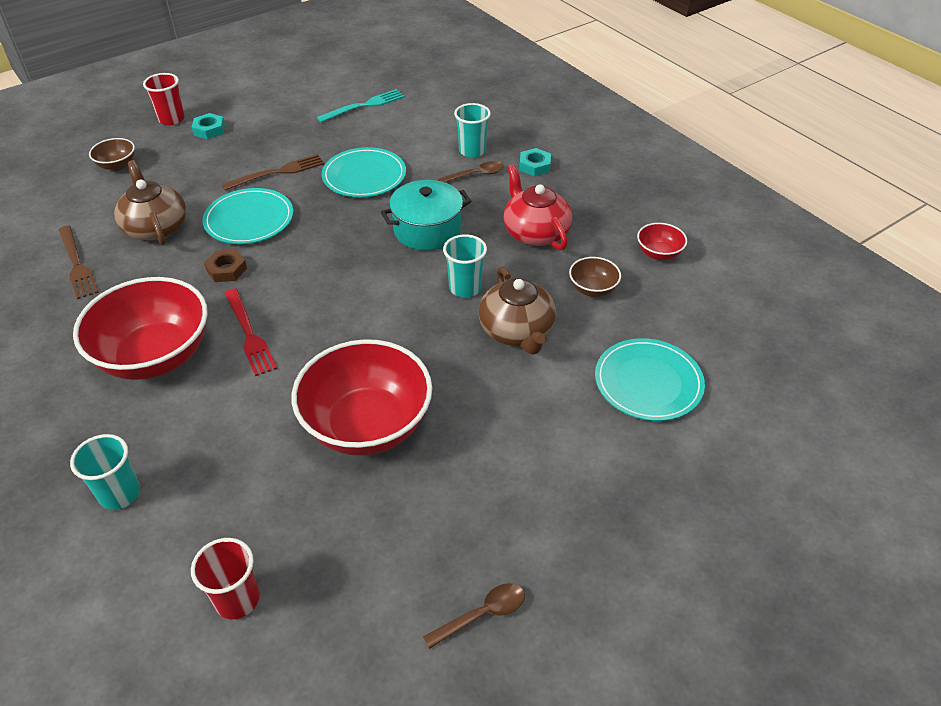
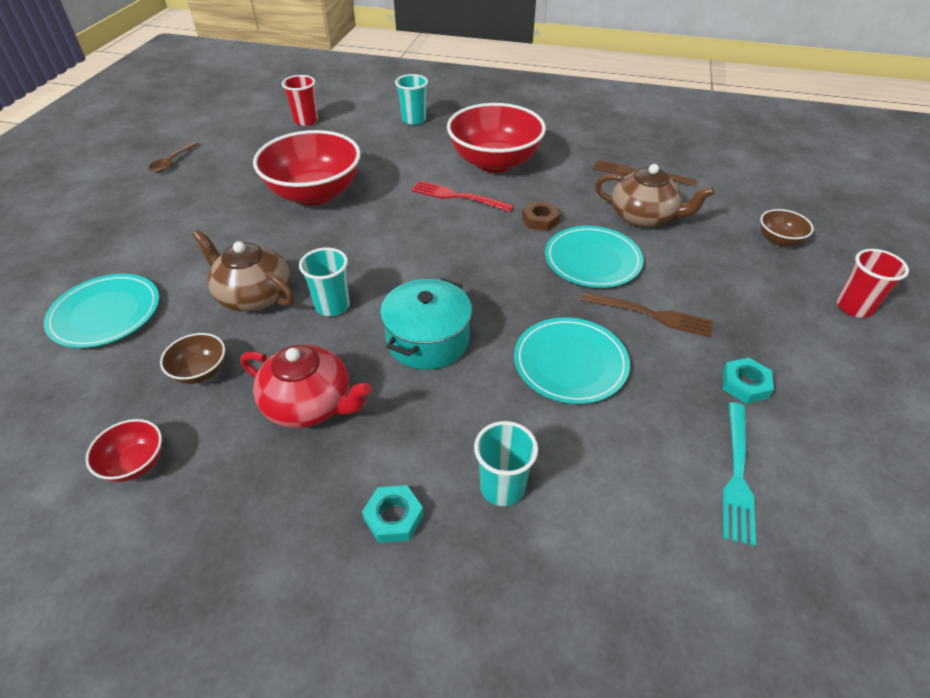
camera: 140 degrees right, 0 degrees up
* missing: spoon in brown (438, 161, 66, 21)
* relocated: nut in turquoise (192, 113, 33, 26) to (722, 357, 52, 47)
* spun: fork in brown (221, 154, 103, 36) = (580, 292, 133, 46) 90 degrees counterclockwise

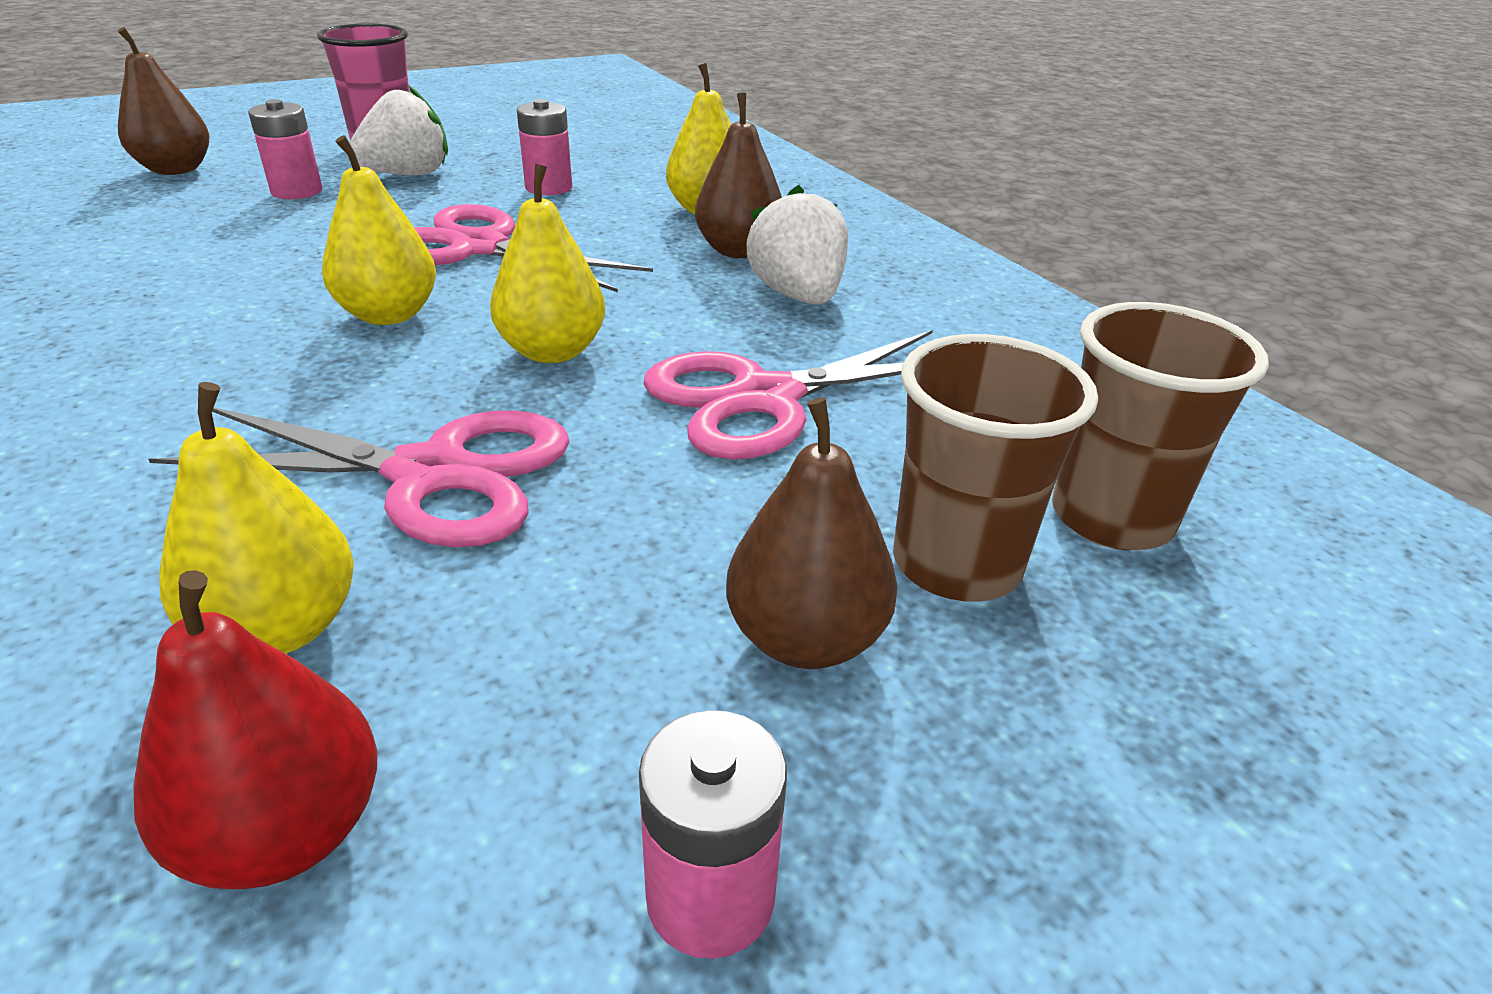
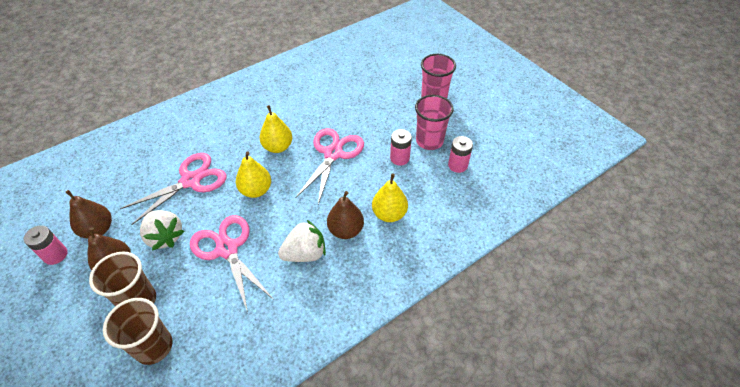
camera: 85 degrees right, 15 degrees up
* missing: pear in red (134, 570, 244, 319)
* missing: pear in yellow (159, 382, 195, 272)
* appeared: cup in pink (415, 95, 39, 55)
* relocated: pear in brown (118, 27, 92, 148) to (65, 190, 47, 48)
* relocated: battery in pink (248, 99, 74, 100) to (448, 136, 25, 37)
* relocated: strawberry in white (350, 85, 98, 90) to (140, 210, 45, 41)
* spun: scissors in pink (149, 407, 421, 140) = (120, 153, 107, 72) 135 degrees counterclockwise

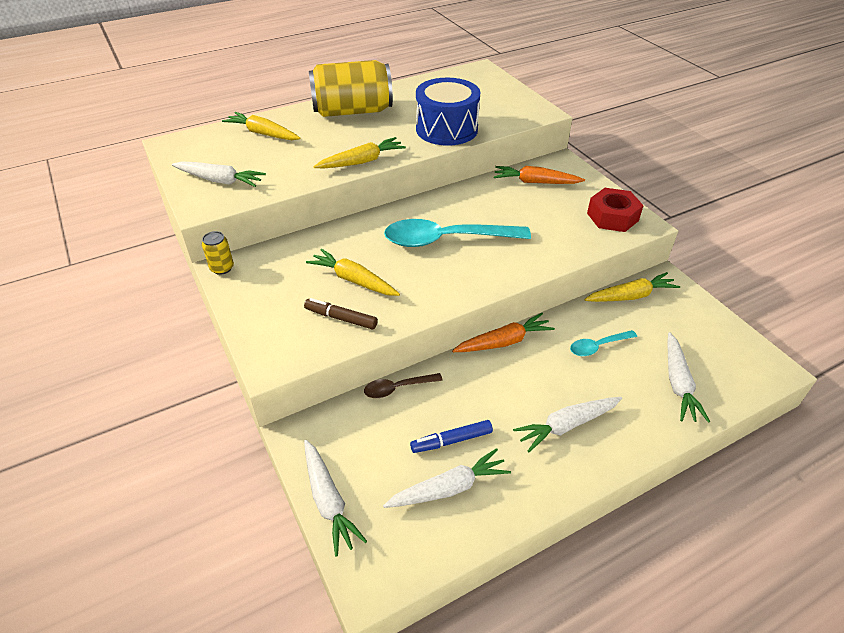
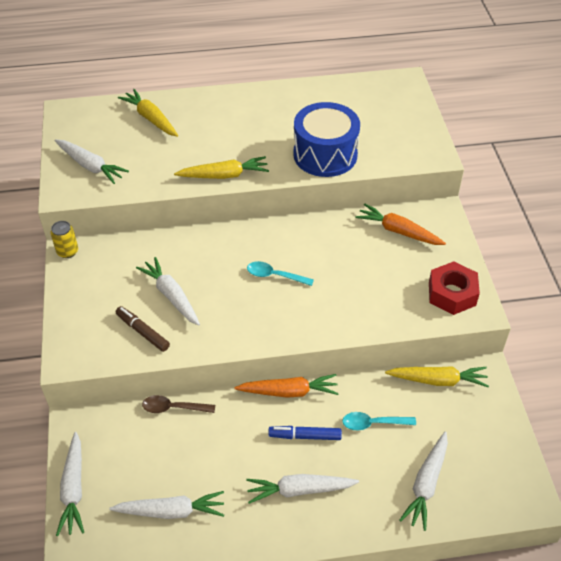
camera: 20 degrees right, 5 degrees up
* missing: can in yellow (309, 60, 84, 57)
* relocated: marker in blue (410, 420, 83, 33) to (268, 426, 74, 14)
* colour: carrot in yellow (306, 249, 94, 47) to carrot in white (136, 257, 64, 69)
* size: spoon in turquoise (384, 219, 147, 28) = (247, 261, 67, 25) x0.48

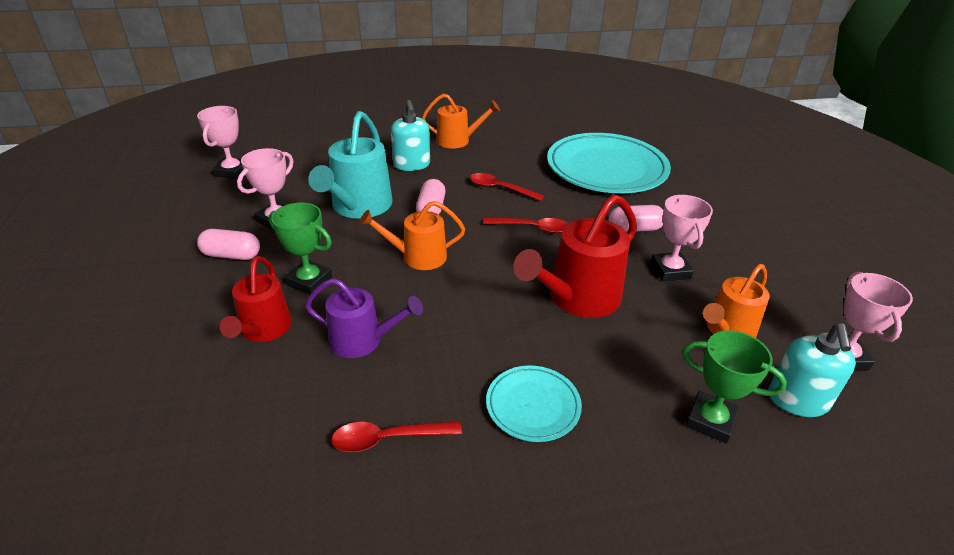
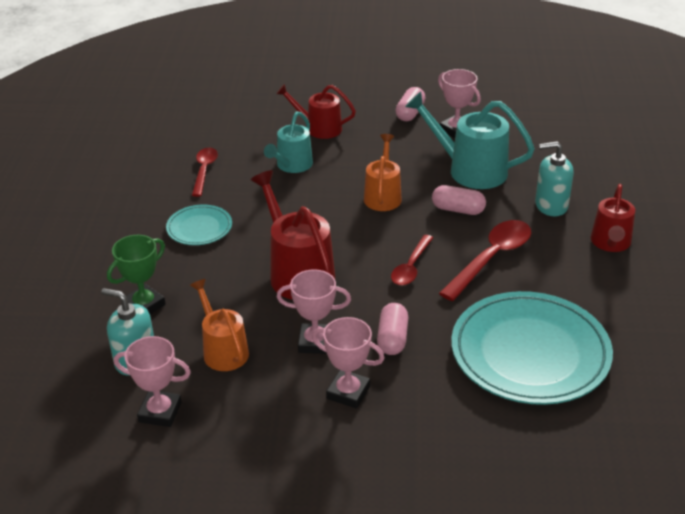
camera: 105 degrees right, 0 degrees up
* missing: trophy in green (269, 202, 63, 92)
* relocated: trophy in pink (197, 106, 46, 73) to (312, 317, 73, 92)
* colour: watering can in purple (305, 278, 118, 80) to watering can in turquoise (264, 111, 49, 62)
* colour: watering can in orange (422, 94, 78, 55) to watering can in red (591, 184, 44, 68)
* size: spoon in red (470, 173, 75, 28) = (439, 220, 92, 81) x1.58

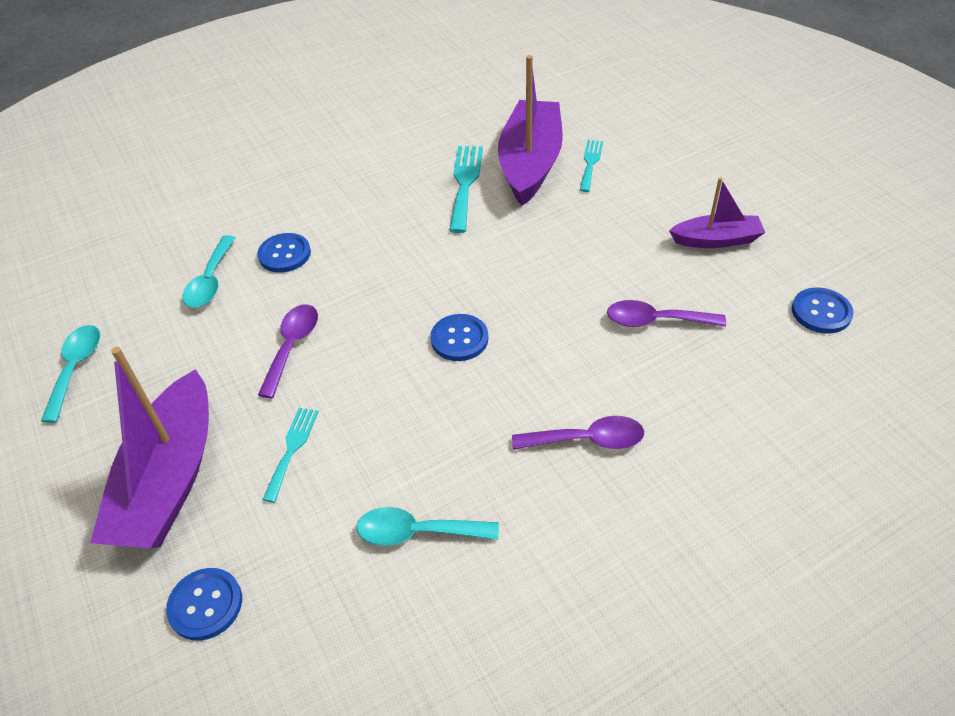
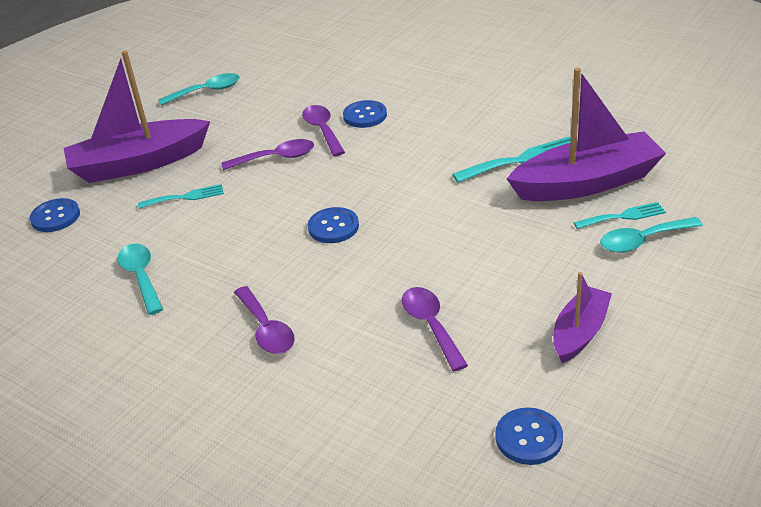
camera: 65 degrees right, 10 degrees down
* appeared: spoon in purple (302, 105, 43, 51)
* relocated: spoon in turquoise (182, 235, 53, 73) to (600, 217, 103, 36)
* spun: boat in purple (669, 177, 96, 71) = (554, 272, 58, 91) 120 degrees counterclockwise

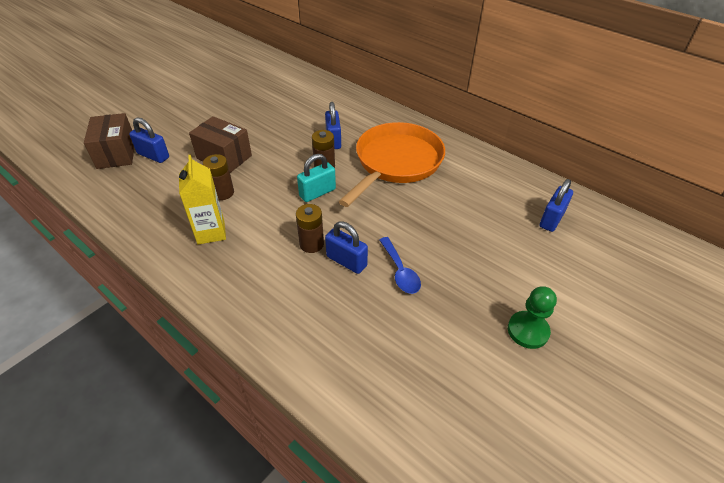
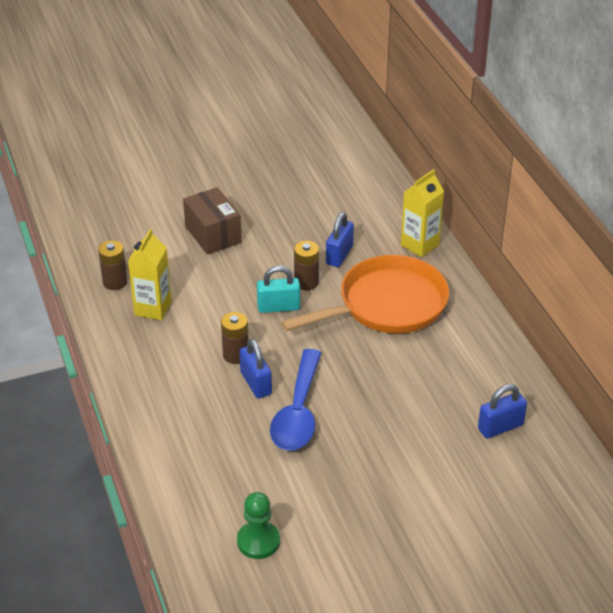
camera: 30 degrees right, 5 degrees down
* missing: box in brown (84, 113, 50, 56)
* missing: padlock in blue (129, 117, 40, 46)
* appeared: carton in yellow (401, 169, 43, 88)
* relocated: battery in brown (203, 154, 31, 46) to (98, 240, 29, 50)
* relocated: pawn in green (508, 286, 49, 63) to (237, 492, 43, 67)
* size: spoon in blue (379, 237, 42, 57) = (270, 349, 51, 101) x1.72

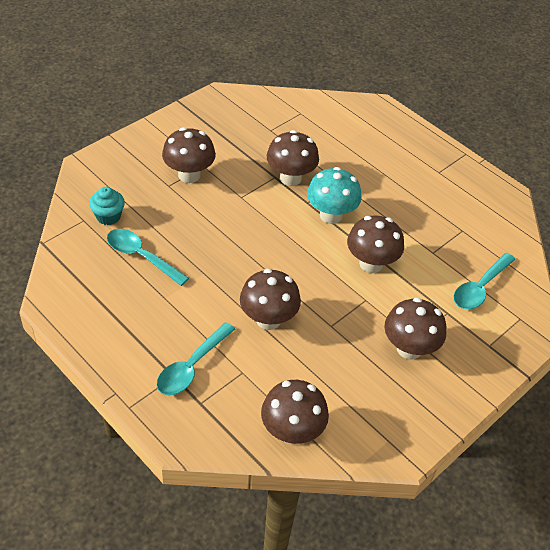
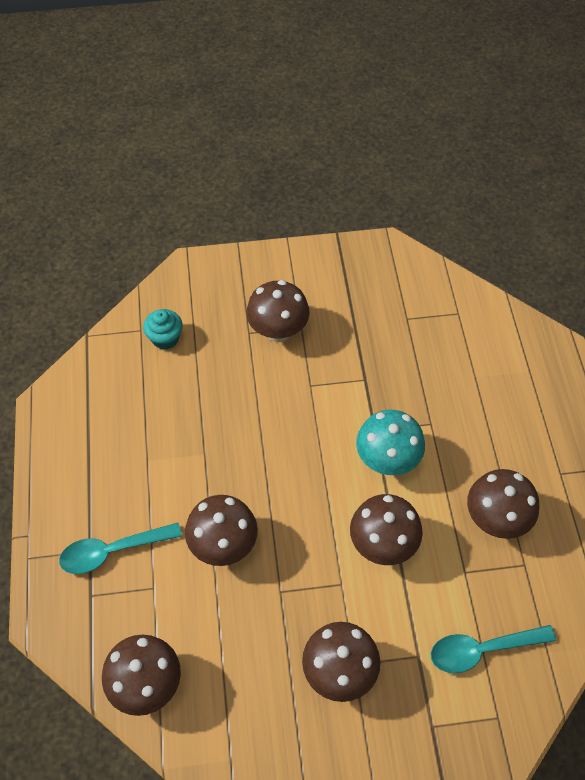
camera: 40 degrees right, 10 degrees up
* missing: spoon in turquoise (107, 229, 82, 57)
* relocated: mushroom in brown (267, 130, 52, 56) to (467, 469, 72, 70)

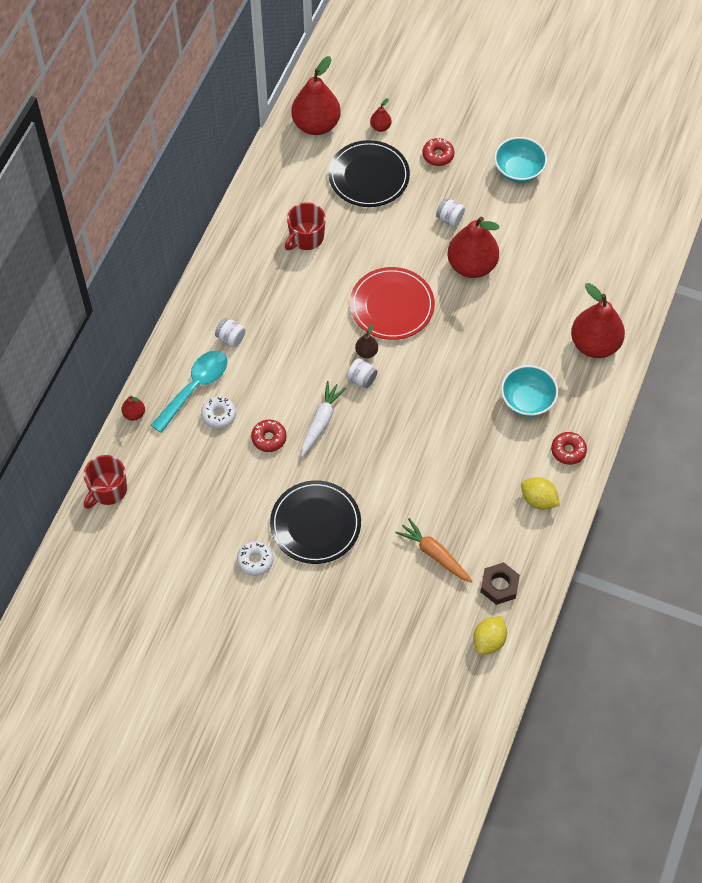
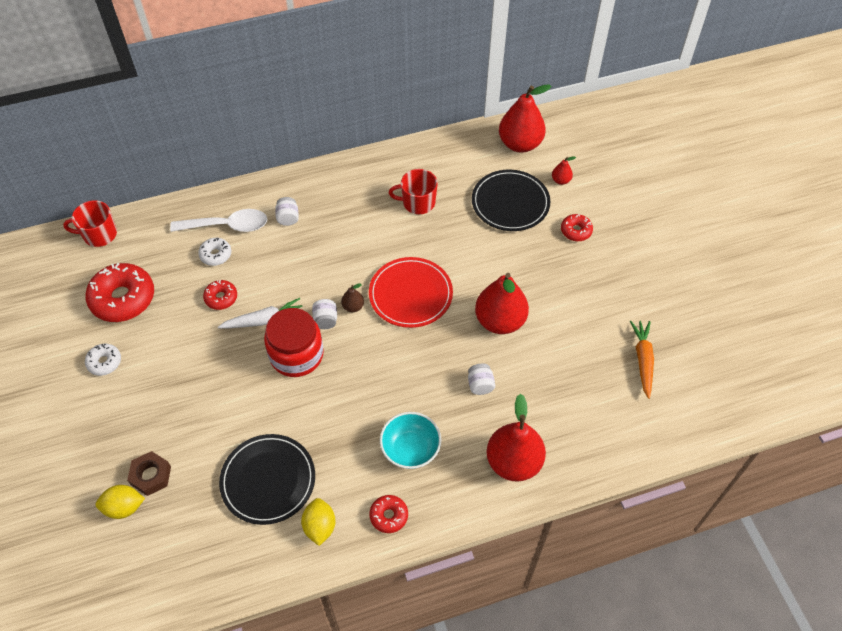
camera: 50 degrees right, 5 degrees down
* missing: pear in red (121, 395, 24, 26)
* missing: bowl in turquoise (494, 137, 53, 46)
* appeared: donut in red (86, 263, 68, 59)
* appeared: jar in red (264, 308, 60, 69)
* relocated: plate in black (270, 480, 91, 84) to (219, 434, 96, 91)
* relocated: carrot in orange (395, 518, 78, 65) to (630, 321, 24, 78)
* relocated: jar in white (436, 198, 29, 29) to (468, 364, 27, 31)
* relocated: lemon in yellow (473, 616, 34, 39) to (95, 485, 50, 34)
* relocated: nut in brown (480, 562, 40, 43) to (127, 451, 44, 45)
* colour: spoon in turquoise (151, 351, 77, 82) to spoon in white (170, 209, 98, 23)

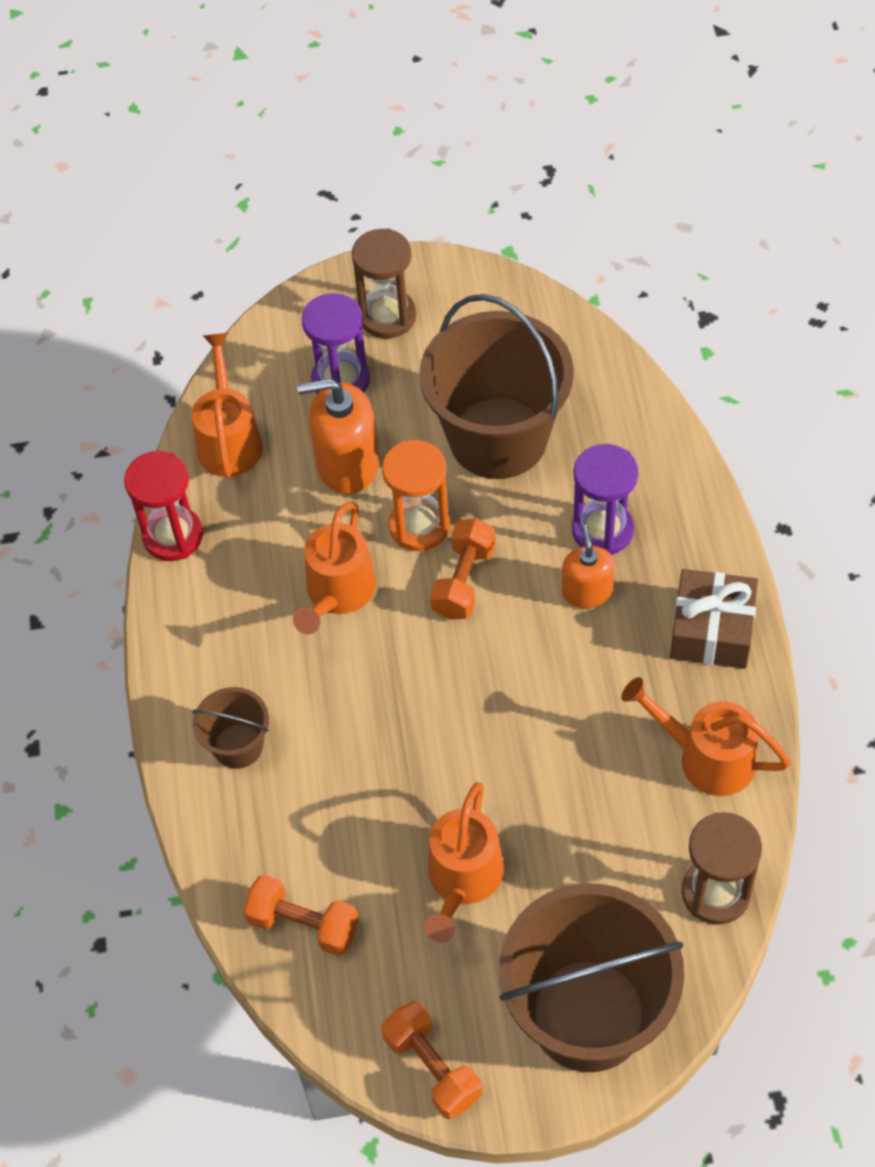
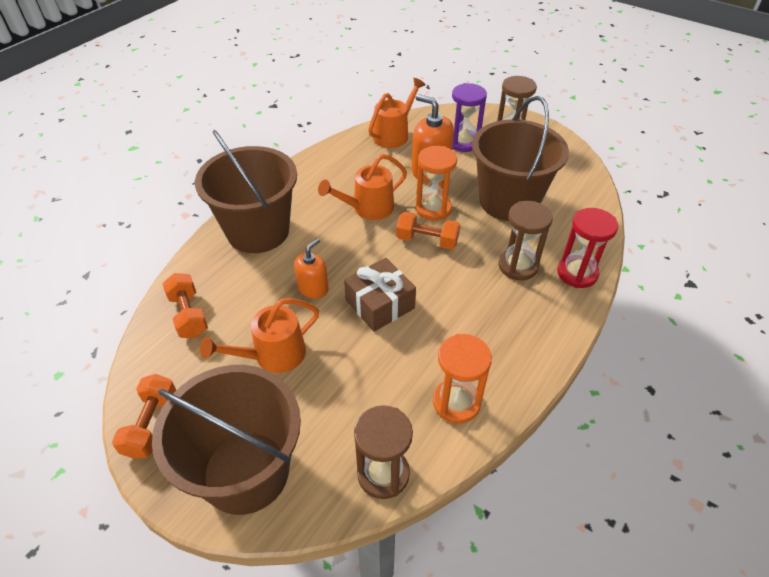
camera: 40 degrees right, 10 degrees down
* relocated: hourglass in red (124, 451, 79, 110) to (557, 208, 61, 80)
* relocated: soap dispenser in orange (562, 525, 53, 83) to (294, 238, 34, 61)
* relocated: gift in brown (670, 569, 88, 100) to (344, 258, 72, 74)
* exchanged: watering can in orange (621, 677, 170, 119) to hourglass in orange (433, 334, 59, 90)
* colour: hourglass in purple (572, 444, 66, 111) to hourglass in brown (498, 201, 55, 79)
* spun: dumbbell in orange (430, 518, 66, 102) = (396, 212, 64, 38) 45 degrees clockwise
* size: bucket in brown (193, 687, 76, 82) = (195, 130, 102, 123) x2.15

